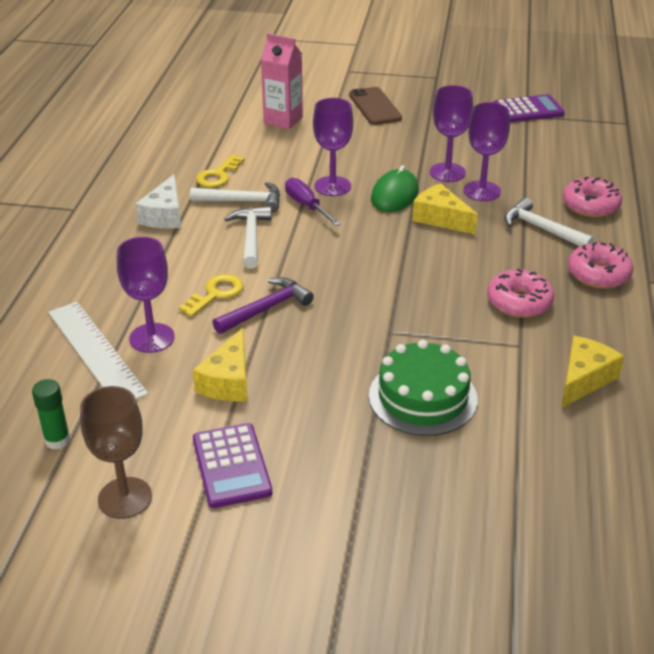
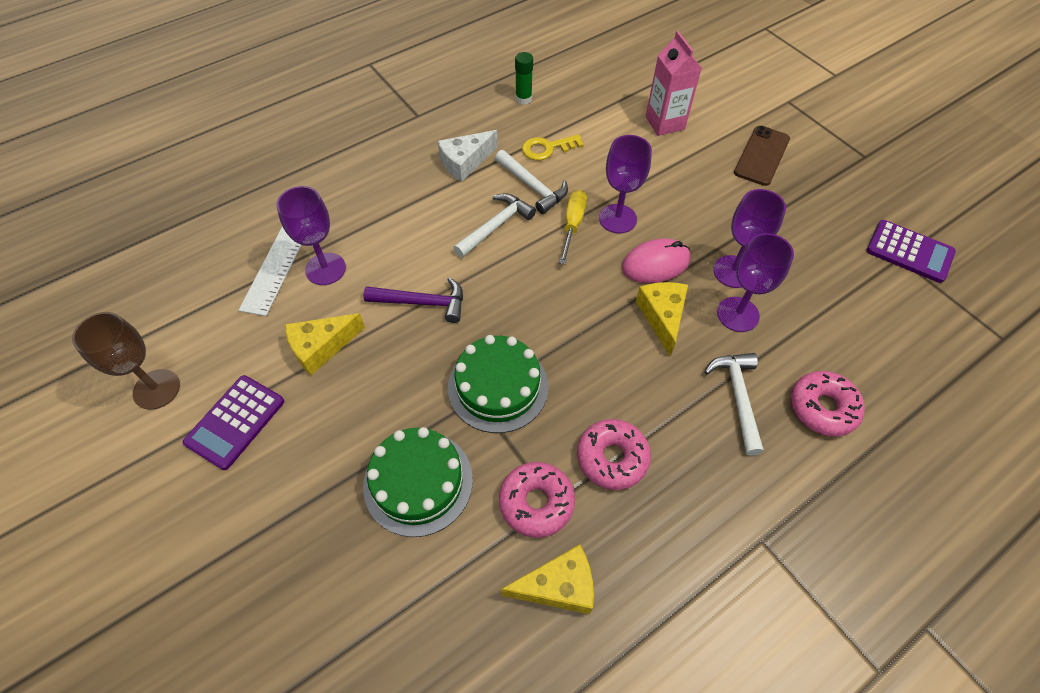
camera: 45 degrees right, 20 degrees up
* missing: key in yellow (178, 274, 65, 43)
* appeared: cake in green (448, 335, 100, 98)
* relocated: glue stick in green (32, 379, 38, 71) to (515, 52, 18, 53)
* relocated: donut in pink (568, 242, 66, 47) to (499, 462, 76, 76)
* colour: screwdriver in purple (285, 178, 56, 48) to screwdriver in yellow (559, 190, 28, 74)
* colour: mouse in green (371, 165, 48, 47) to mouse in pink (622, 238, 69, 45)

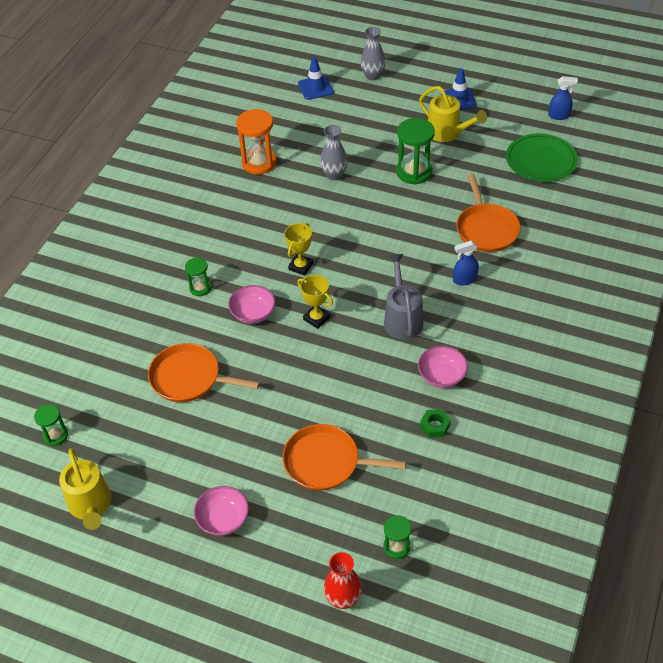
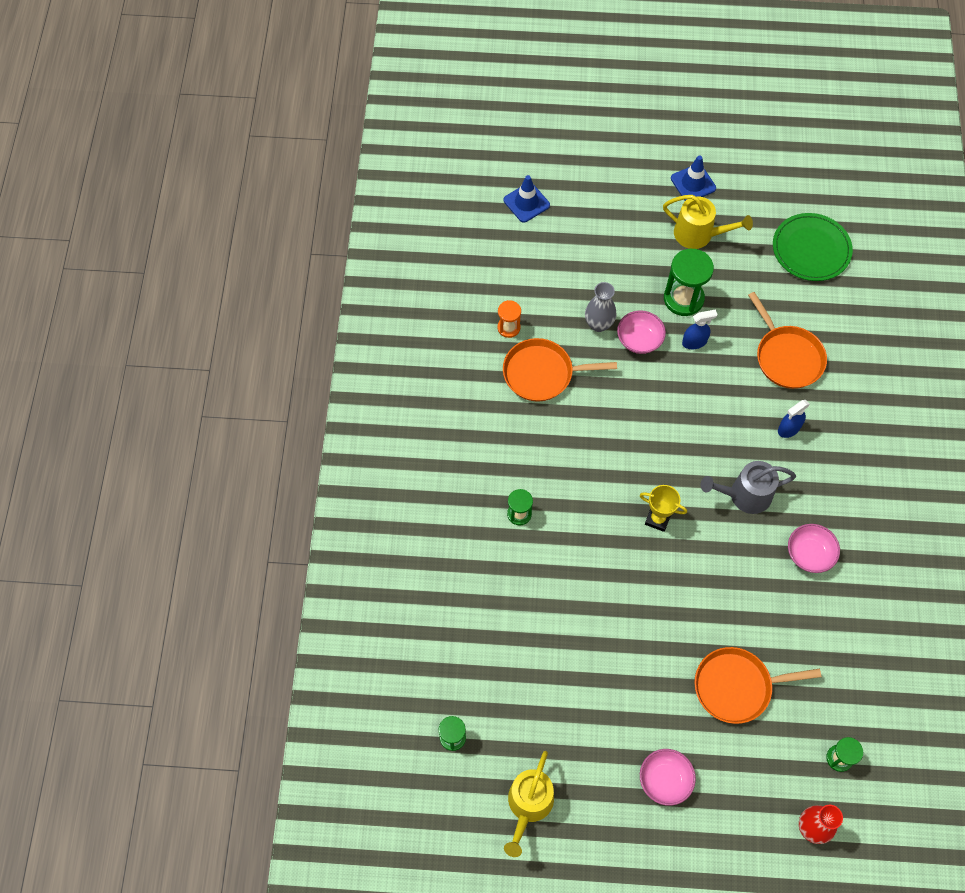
camera: 20 degrees left, 15 degrees up
* missing: trophy in yellow (284, 223, 29, 53)
* missing: vase in grey (360, 27, 26, 53)
* missing: nut in green (420, 409, 31, 29)
* relocated: pan in orange (148, 343, 112, 59) to (503, 338, 114, 64)
* relocated: bowl in pink (228, 285, 47, 39) to (617, 310, 49, 44)
* relocated: spray bottle in blue (548, 76, 30, 44) to (682, 309, 36, 40)
* spun: watering can in yellow (59, 448, 53, 82) = (504, 751, 50, 106) 60 degrees clockwise
* spun: watering can in grey (384, 254, 39, 85) = (701, 461, 95, 53) 75 degrees counterclockwise
* size: hourglass in orange (236, 109, 41, 66) = (497, 300, 24, 38) x0.56

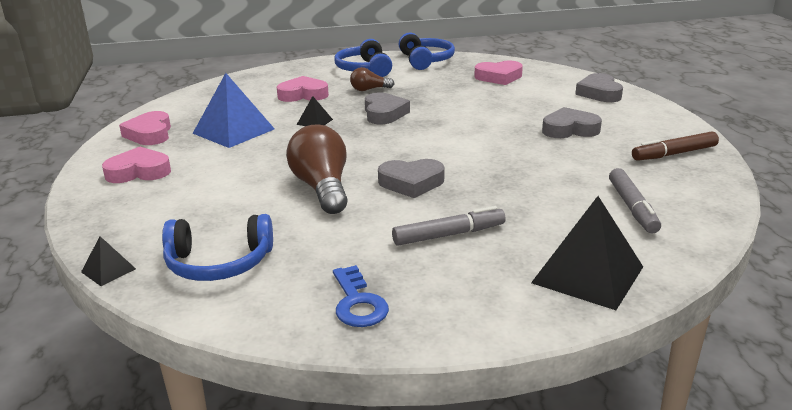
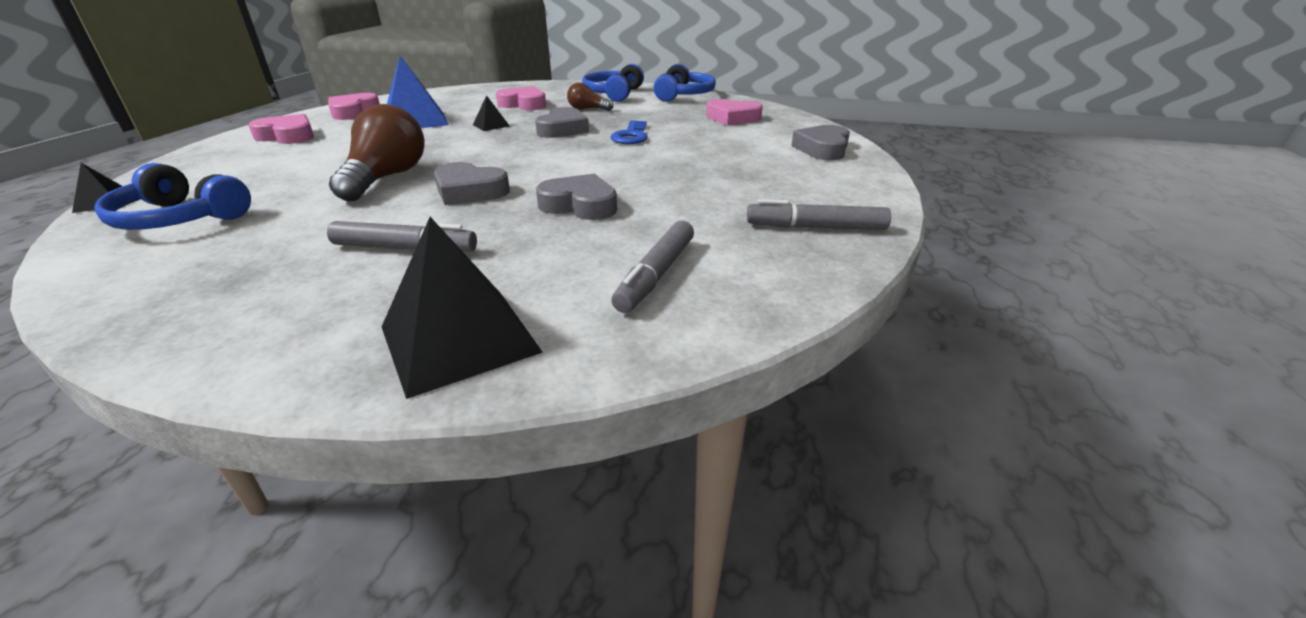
camera: 25 degrees right, 5 degrees up
* relocated: key in blue (333, 265, 56, 62) to (610, 120, 38, 24)
* relocated: heart in grey (542, 107, 60, 31) to (536, 174, 81, 46)
* colour: marker in brown (632, 131, 87, 30) to marker in grey (747, 199, 144, 31)

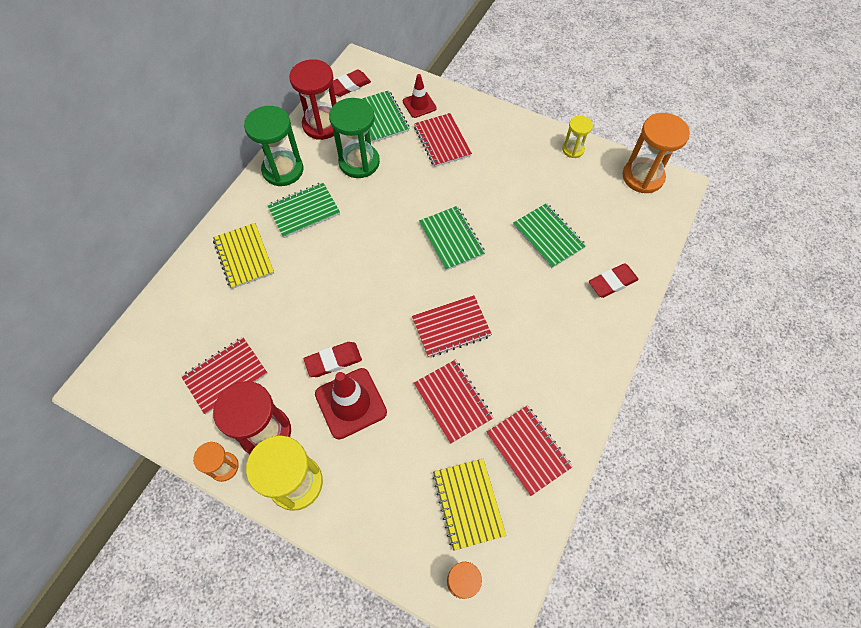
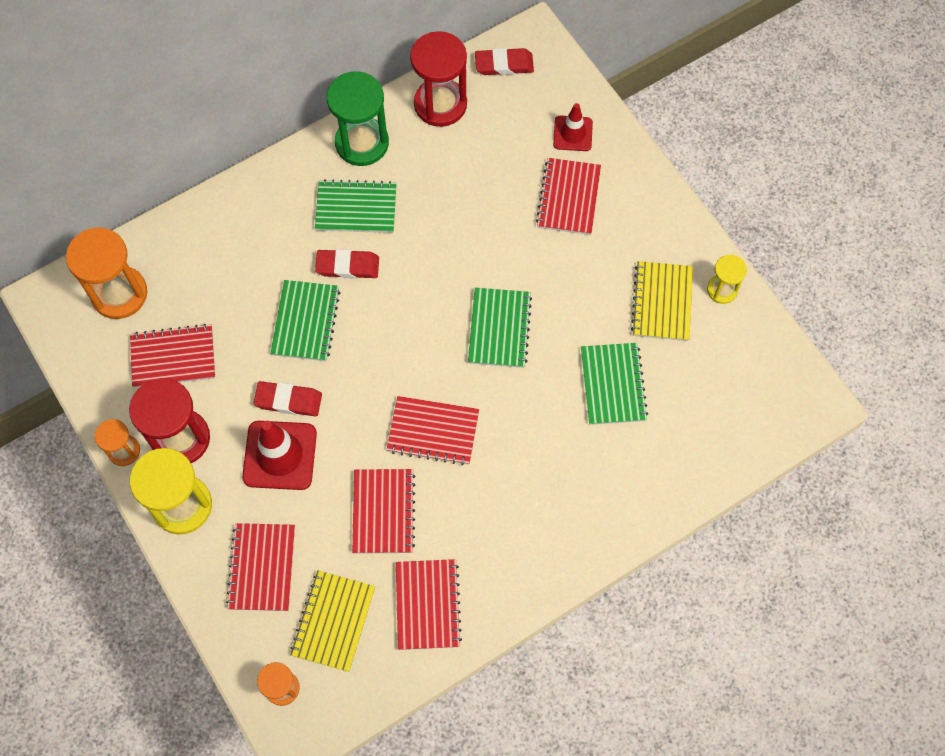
camera: 30 degrees right, 5 degrees up
* missing: hourglass in green (329, 98, 51, 80)
* appeared: notebook in red (226, 523, 69, 88)
* relocated: notebook in yellow (213, 223, 61, 66) to (631, 261, 62, 80)
* relocated: notebook in green (362, 90, 48, 53) to (270, 280, 70, 81)
* relocated: eraser in red (589, 263, 50, 35) to (315, 249, 64, 30)
* relocated: hourglass in orange (623, 113, 67, 80) to (66, 227, 81, 92)

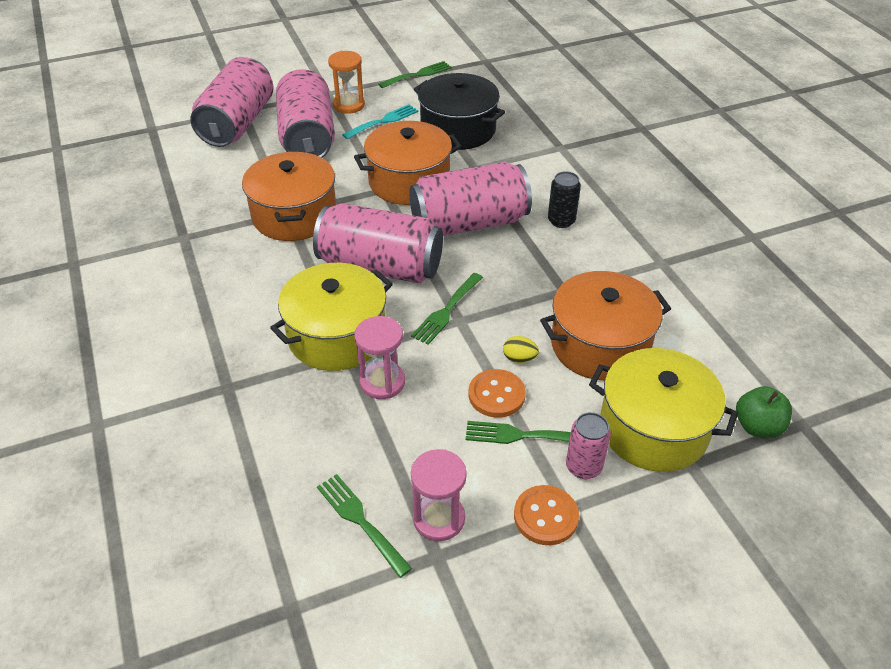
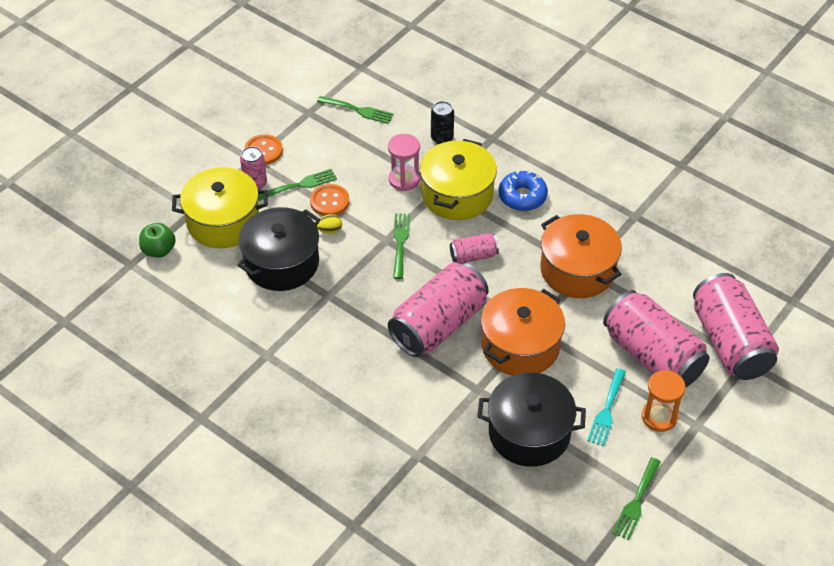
camera: 150 degrees right, 5 degrees up
* missing: hourglass in pink (411, 449, 56, 92)
* appeared: donut in blue (499, 170, 49, 41)
* relocated: can in black (548, 171, 33, 57) to (431, 101, 23, 43)
* colour: pot in orange (540, 271, 131, 110) to pot in black (237, 207, 83, 84)
* size: can in pink (313, 203, 130, 80) = (450, 233, 49, 31) x0.47

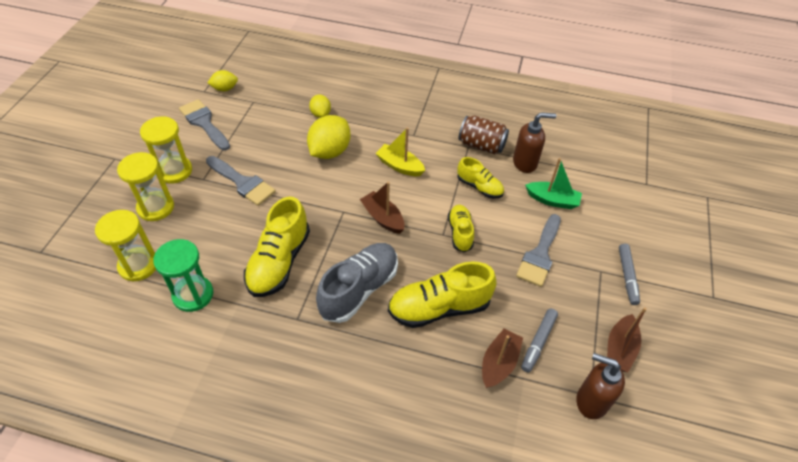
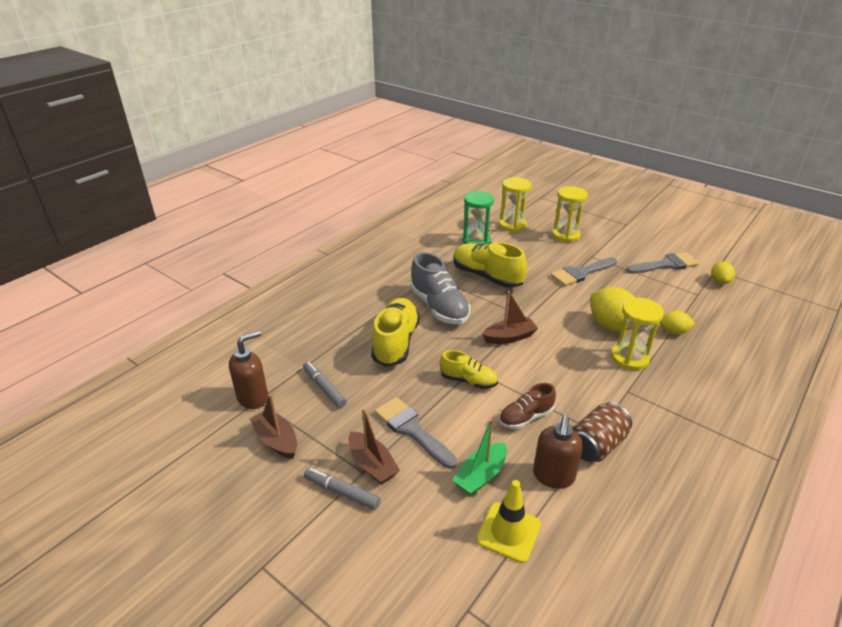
camera: 115 degrees right, 15 degrees down
* missing: boat in yellow (375, 127, 50, 49)
* appeared: traffic cone in yellow (476, 480, 65, 83)
* relocated: hourglass in yellow (140, 117, 52, 66) to (611, 298, 53, 72)
* relocated: boat in brown (482, 328, 41, 60) to (348, 408, 52, 77)
* colour: shoe in yellow (457, 157, 47, 42) to shoe in brown (499, 383, 57, 46)

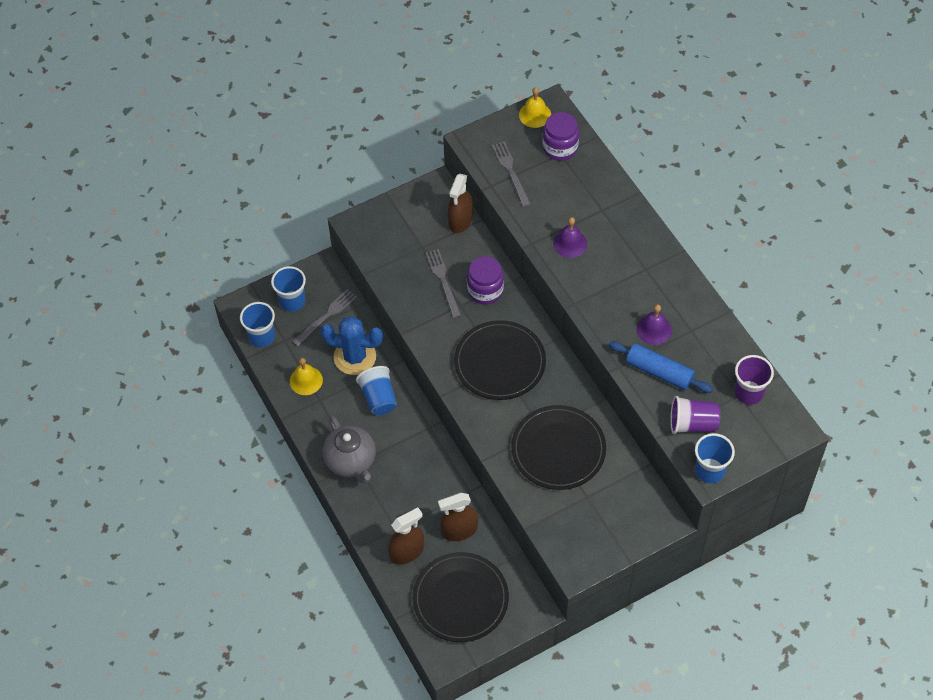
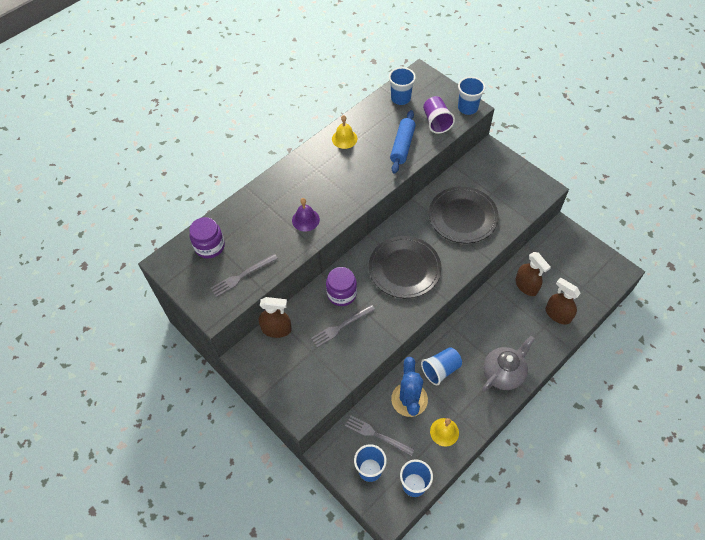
camera: 105 degrees left, 0 degrees up
* missing: plate in black (413, 552, 96, 90)
* missing: bell in purple (637, 304, 35, 41)
* relocated: bell in yellow (519, 87, 32, 41) to (332, 115, 26, 34)
* colour: cup in purple (735, 355, 39, 50) to cup in blue (389, 67, 27, 38)

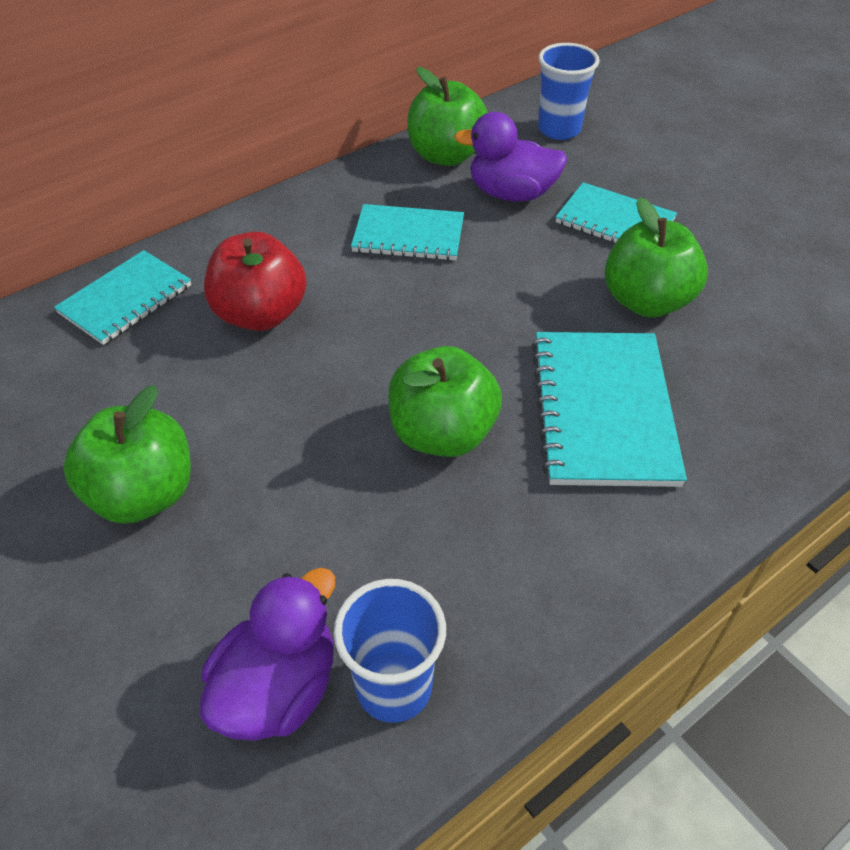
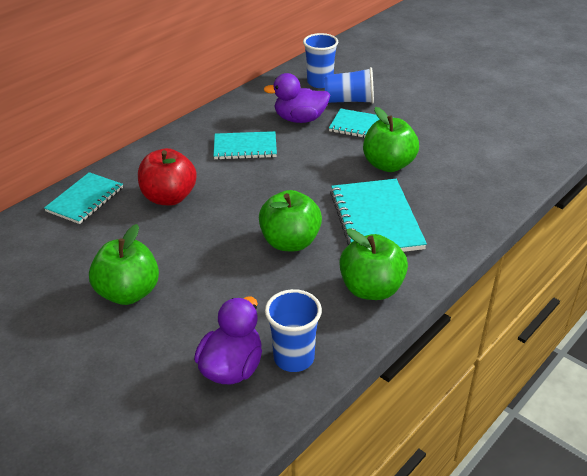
camera: 10 degrees left, 10 degrees down
* appeared: cup in blue (324, 67, 50, 37)
* relocated: apple in green (407, 67, 81, 99) to (339, 228, 69, 72)

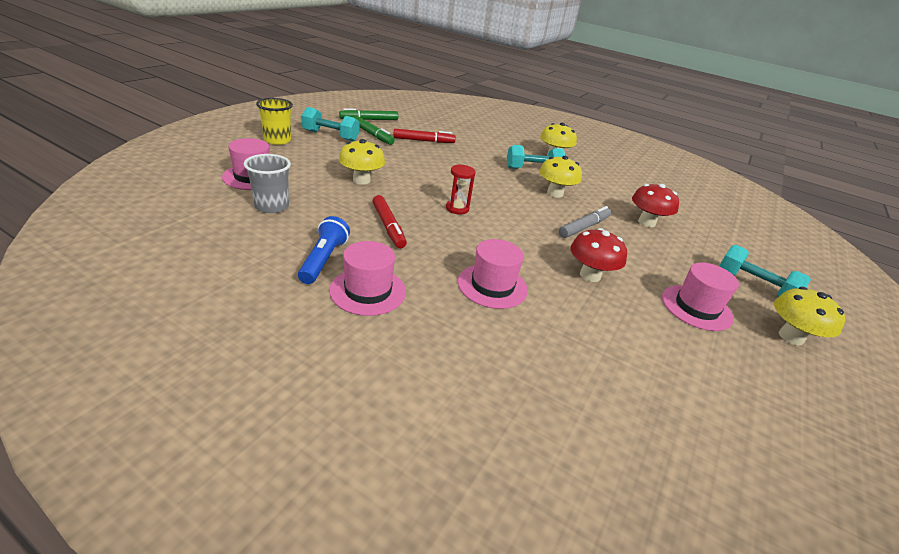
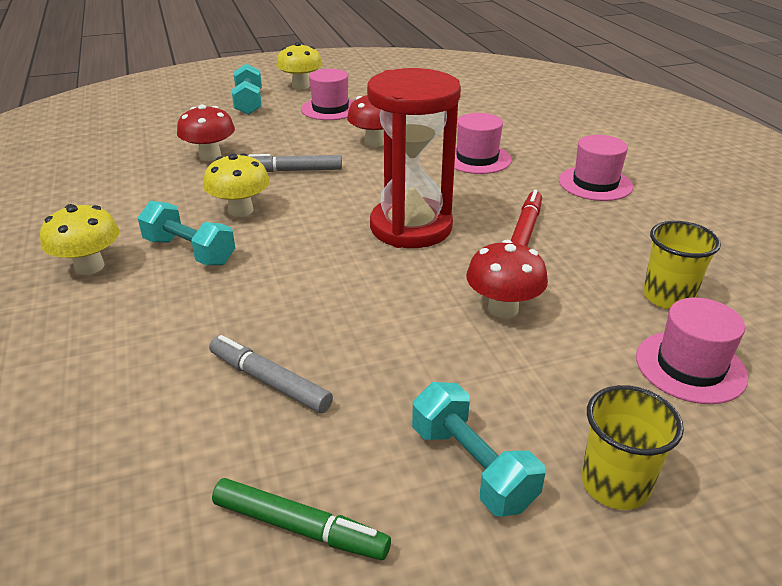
camera: 135 degrees left, 0 degrees up
* missing: flashlight in blue (298, 216, 52, 68)
* missing: marker in green (354, 116, 41, 29)
* colour: cup in grey (244, 154, 47, 59) to cup in yellow (643, 221, 78, 88)
* colour: mushroom in yellow (339, 139, 46, 46) to mushroom in red (466, 240, 82, 78)
* colour: marker in red (393, 129, 63, 14) to marker in grey (209, 335, 124, 78)
* size: hourglass in red (446, 164, 30, 51) = (367, 68, 94, 180) x2.45

